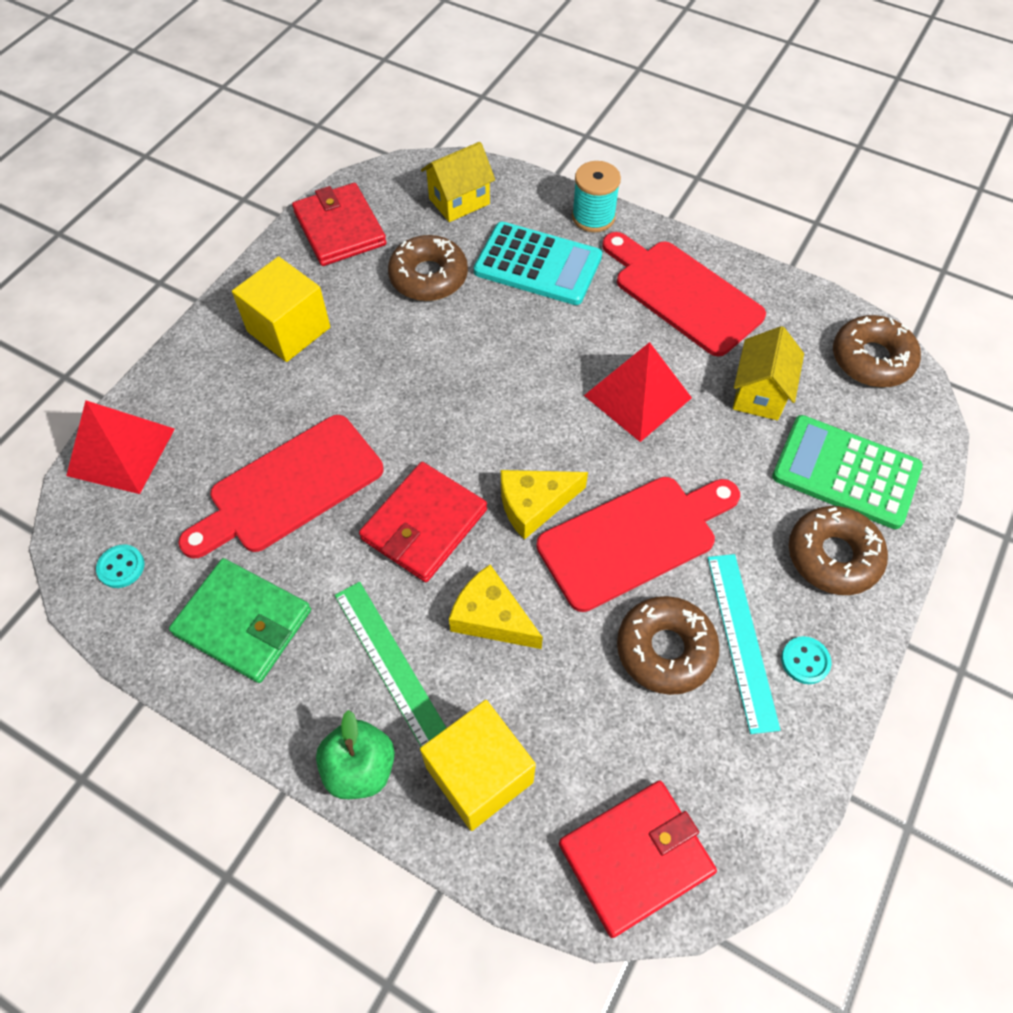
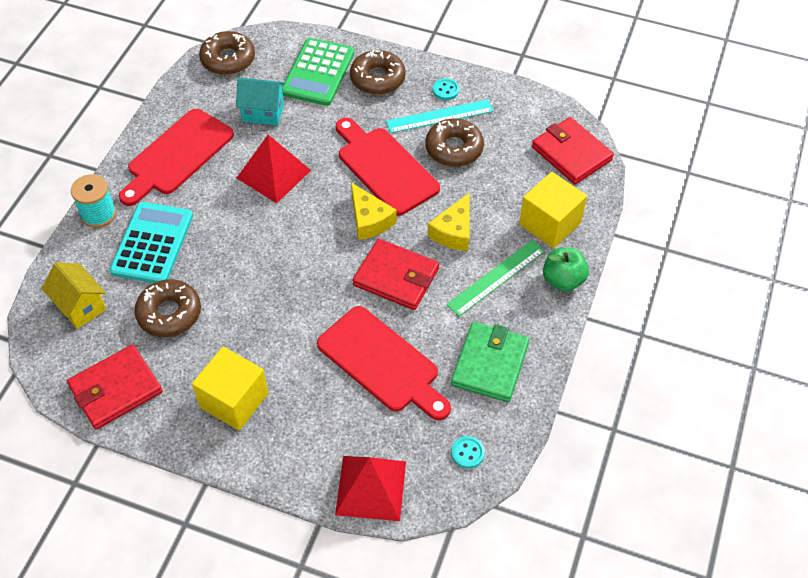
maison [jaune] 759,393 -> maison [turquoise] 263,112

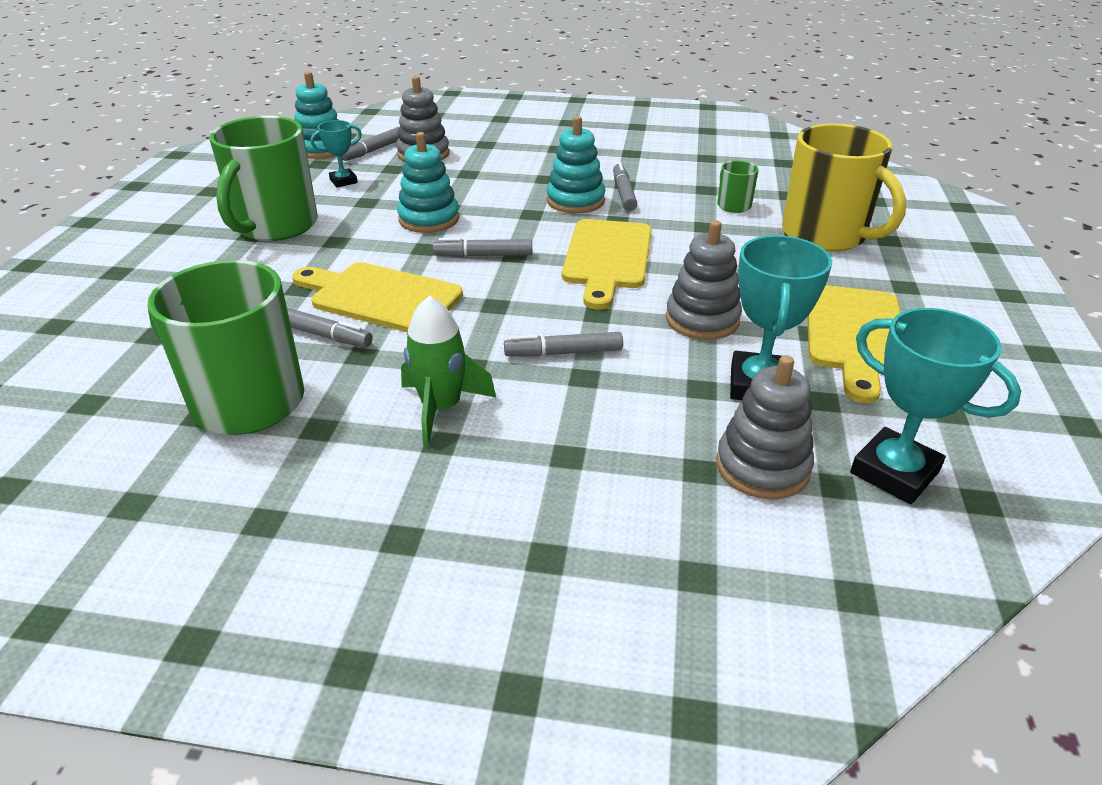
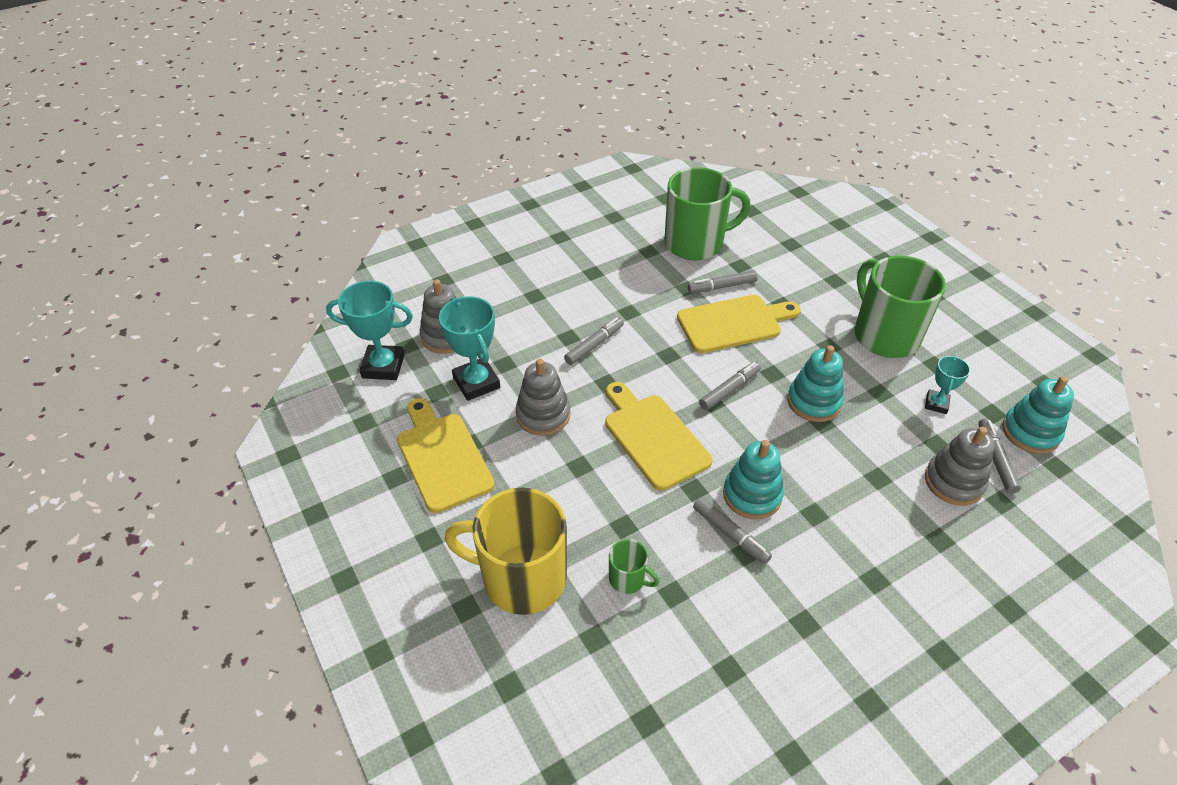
fusée [vert] 441,408 -> none

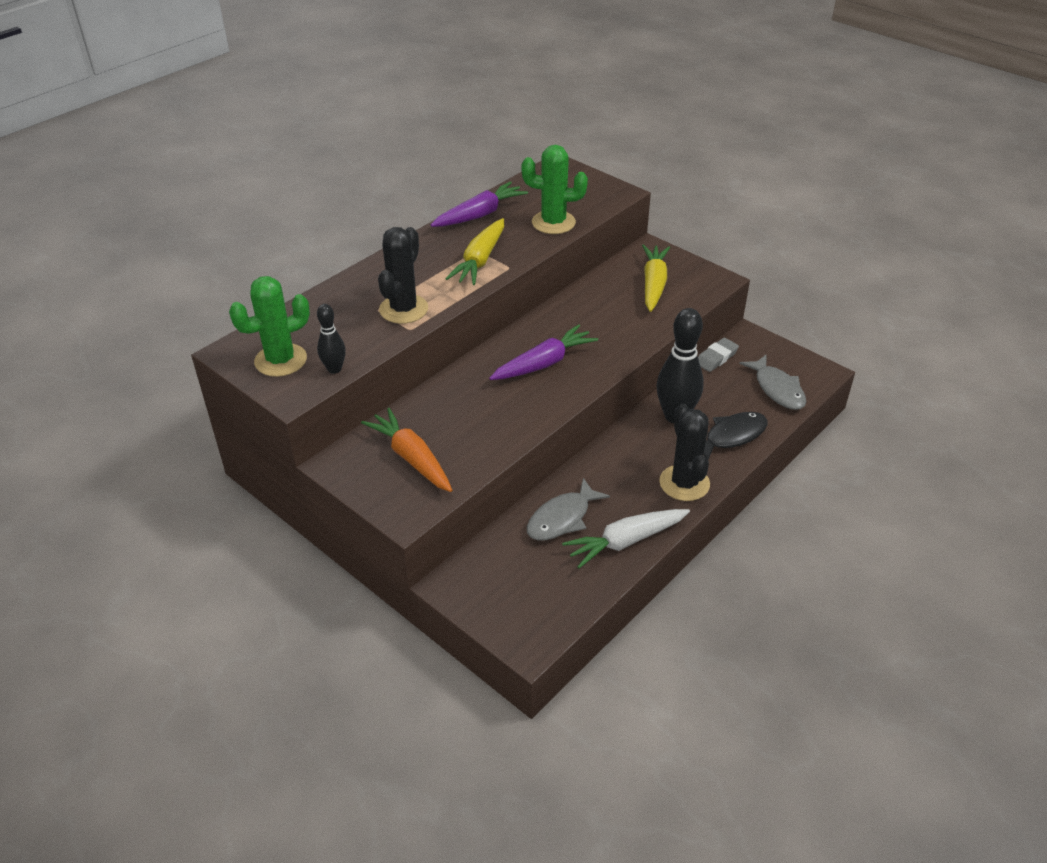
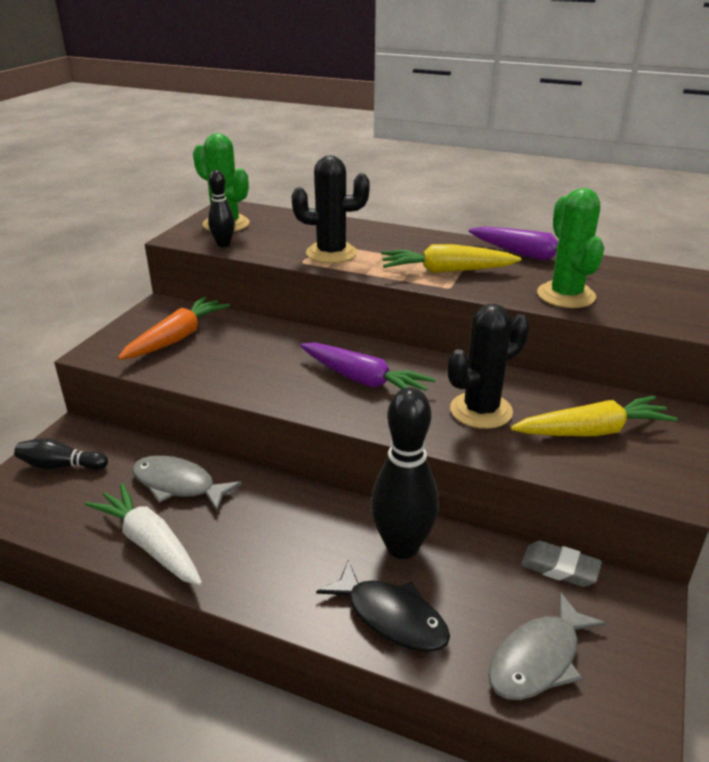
cactus [noir] 684,483 -> cactus [noir] 481,411, shifted
none -> quille [noir] 61,466

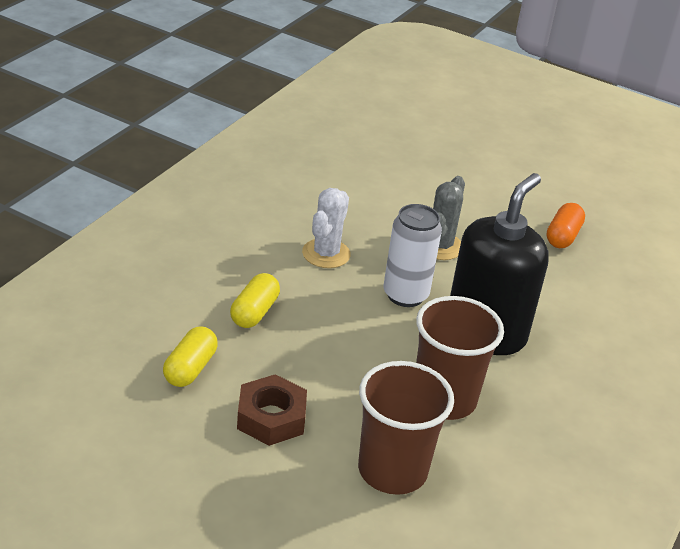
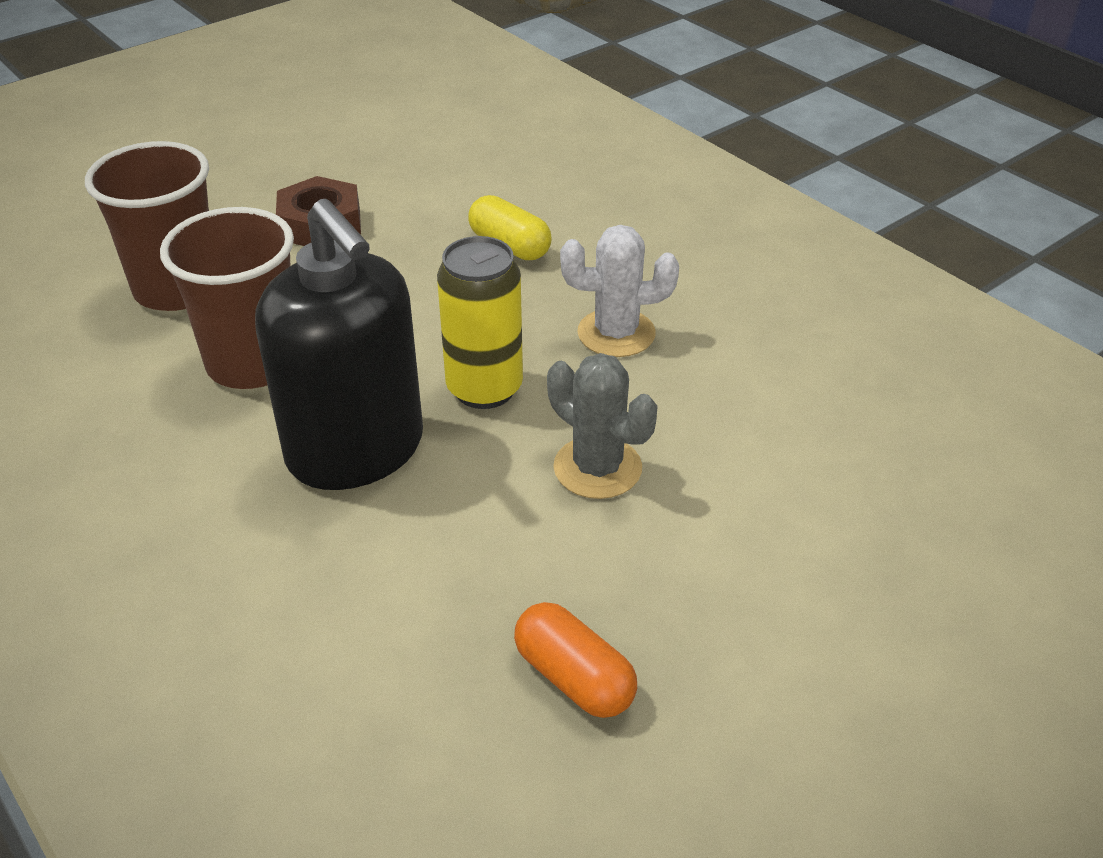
gélule [jaune] 190,368 -> none
cactus [blanc] 326,254 -> cactus [blanc] 616,333, 45 degrees counterclockwise
canette [blanc] 405,295 -> canette [jaune] 484,388

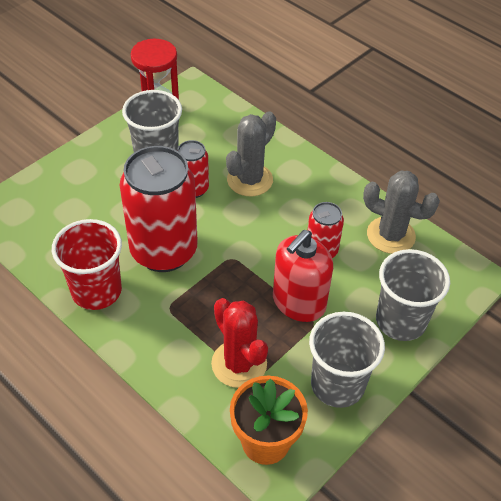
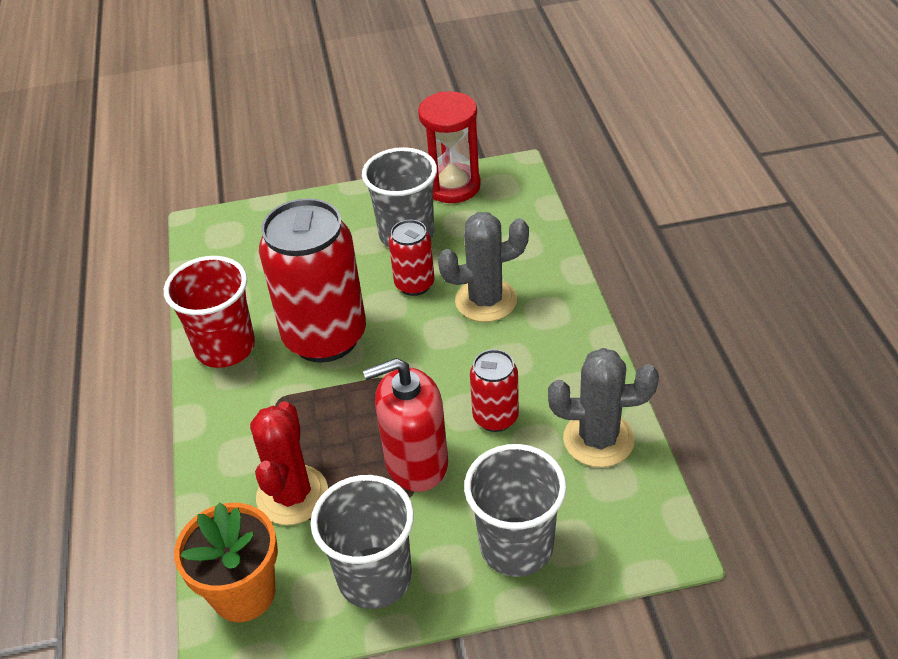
cactus [gris] 390,235 -> cactus [gris] 598,439, 60 degrees counterclockwise

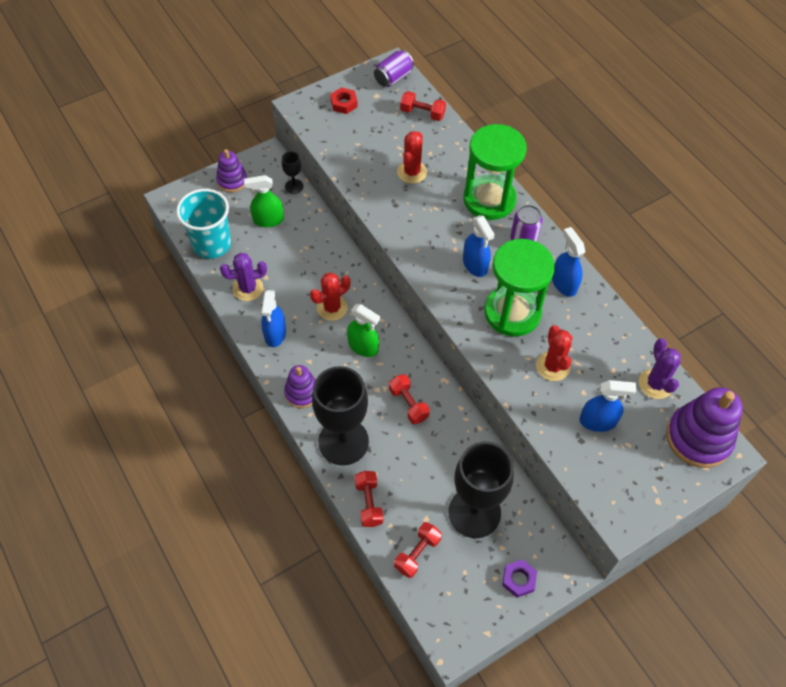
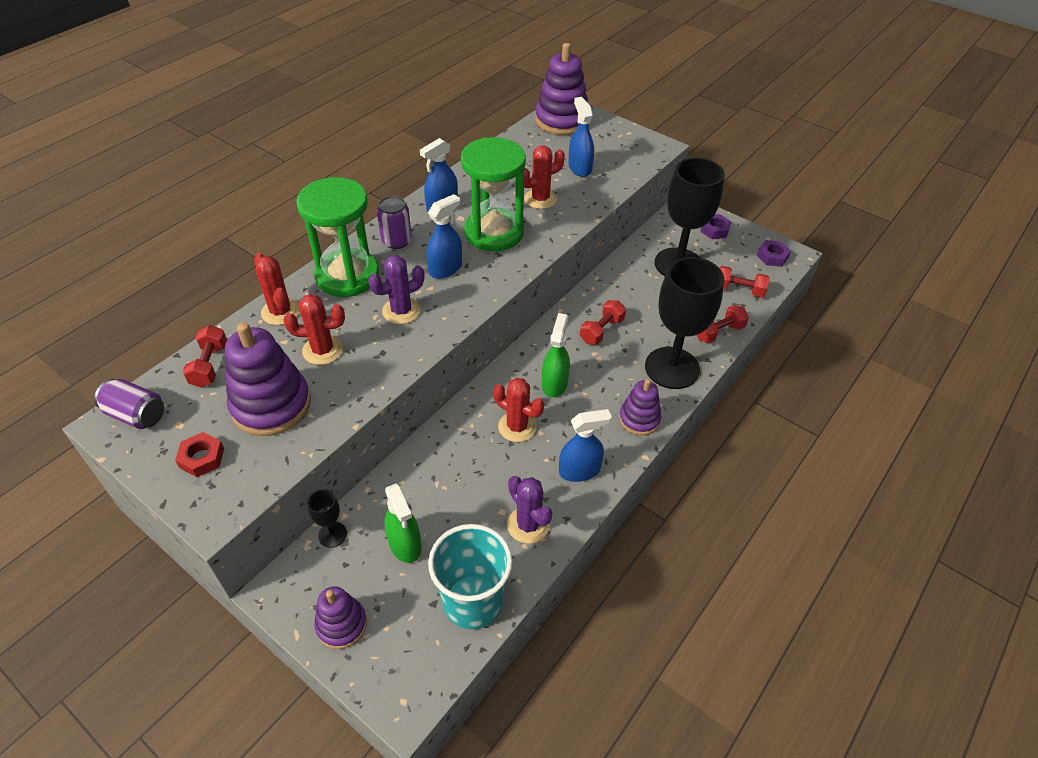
cactus [violet] 655,384 -> cactus [violet] 401,311, shifted
none -> jouet à empiler [violet] 271,405
none -> cactus [rouge] 281,312
none -> écrou [violet] 772,256

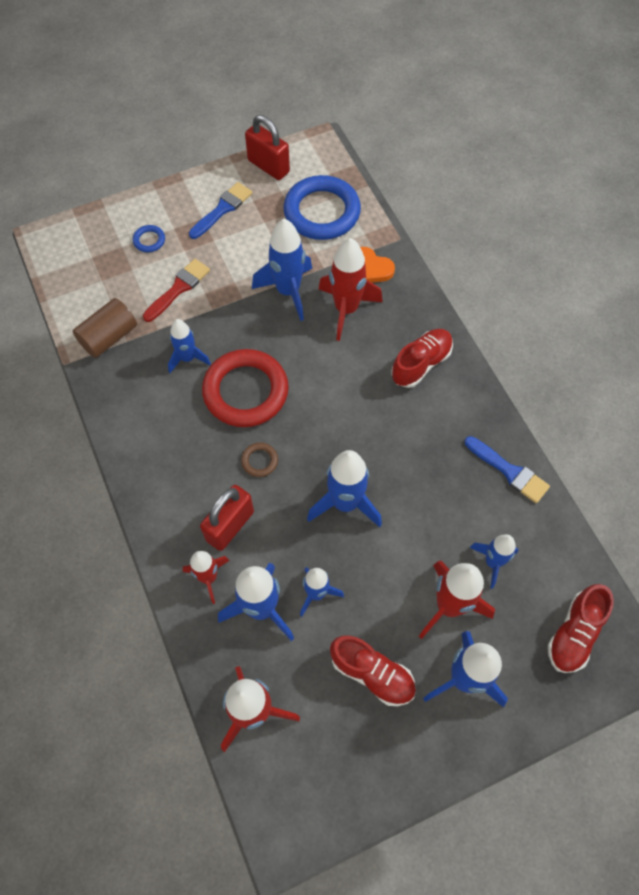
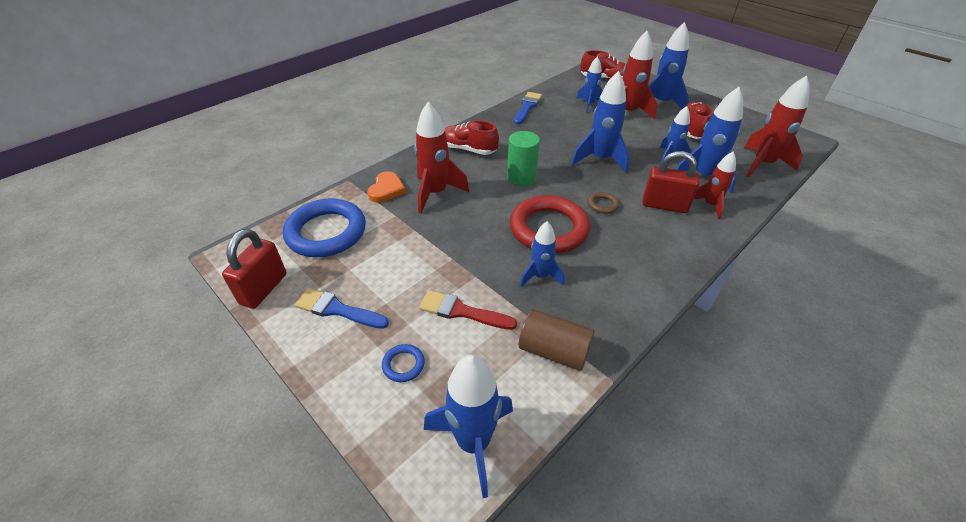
fusée [bleu] 288,291 -> fusée [bleu] 473,442, shifted
none -> cylindre [vert] 521,178

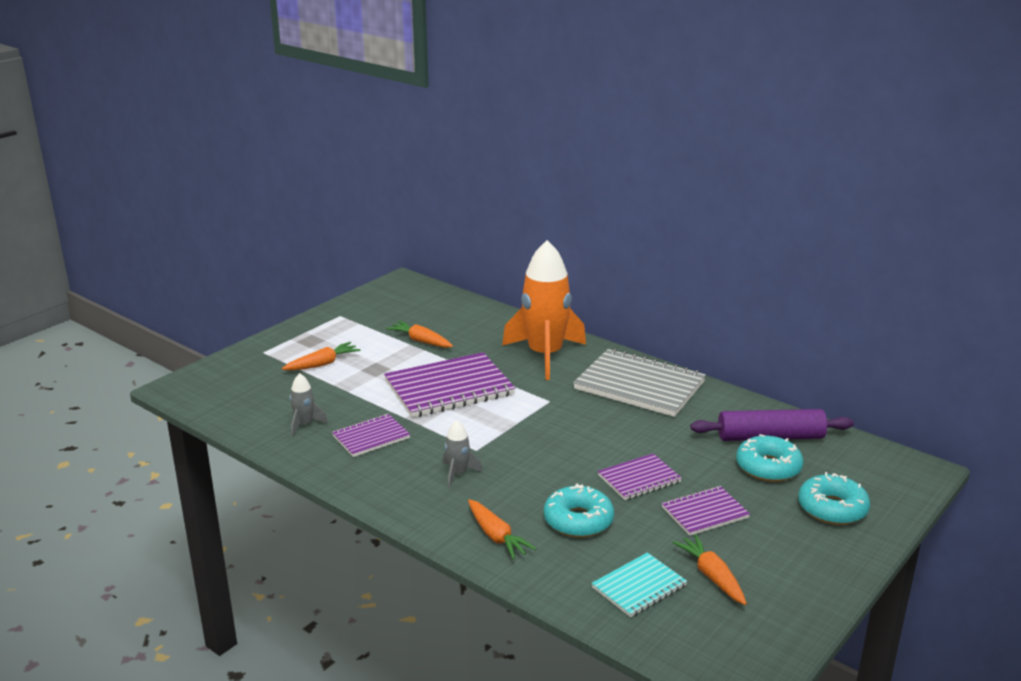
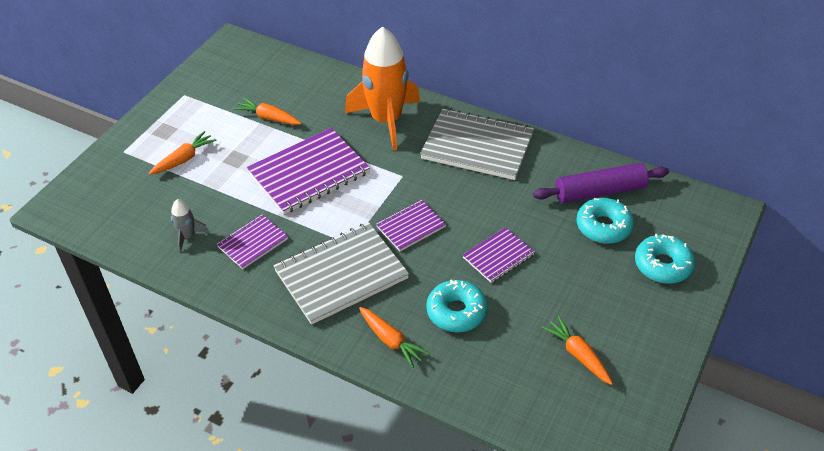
fusée [gris] 458,474 -> carnet [gris] 341,274
carnet [turquoise] 639,587 -> none
carnet [violet] 704,512 -> carnet [violet] 411,226, shifted

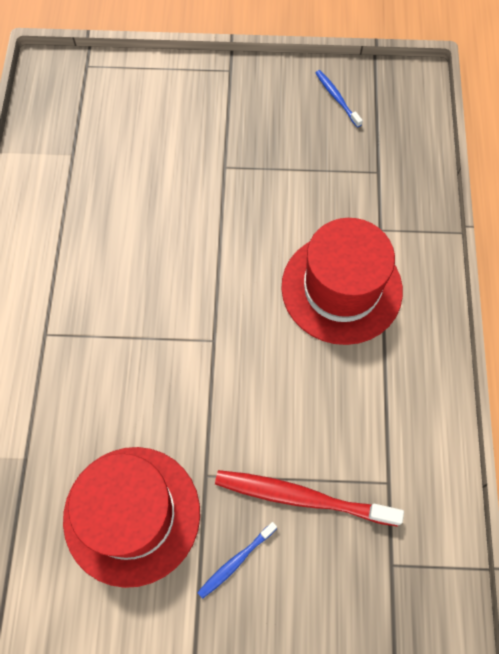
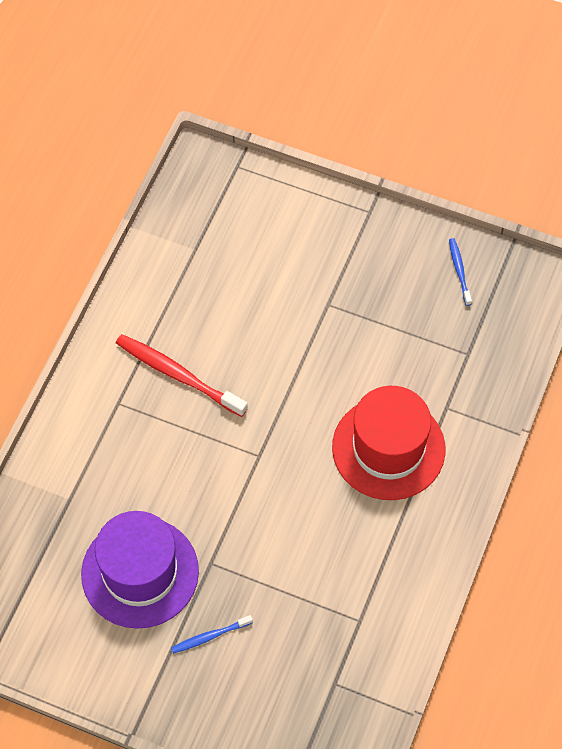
chapeau [rouge] 132,515 -> chapeau [violet] 140,572
brosse à dents [rouge] 302,497 -> brosse à dents [rouge] 178,375, shifted

